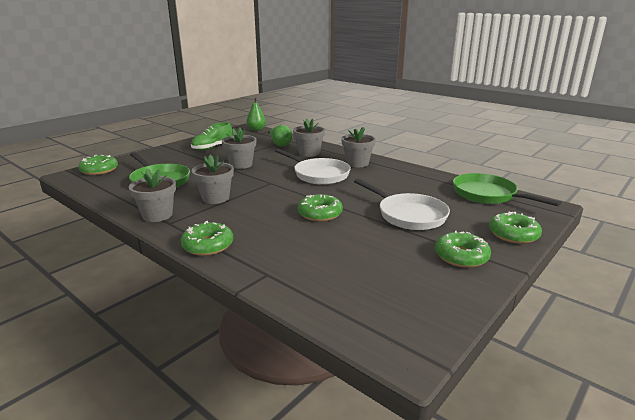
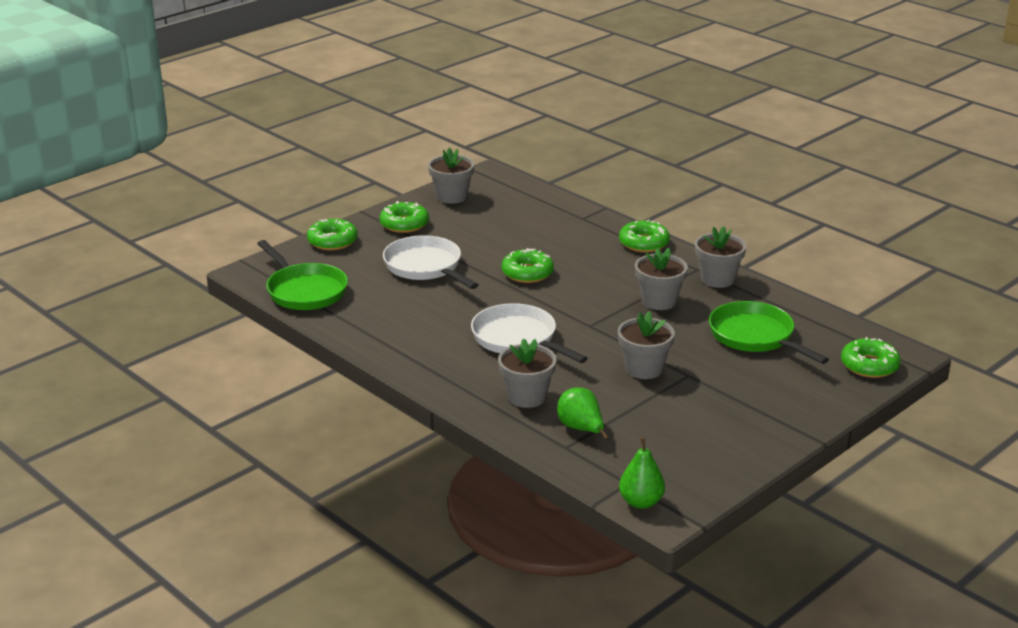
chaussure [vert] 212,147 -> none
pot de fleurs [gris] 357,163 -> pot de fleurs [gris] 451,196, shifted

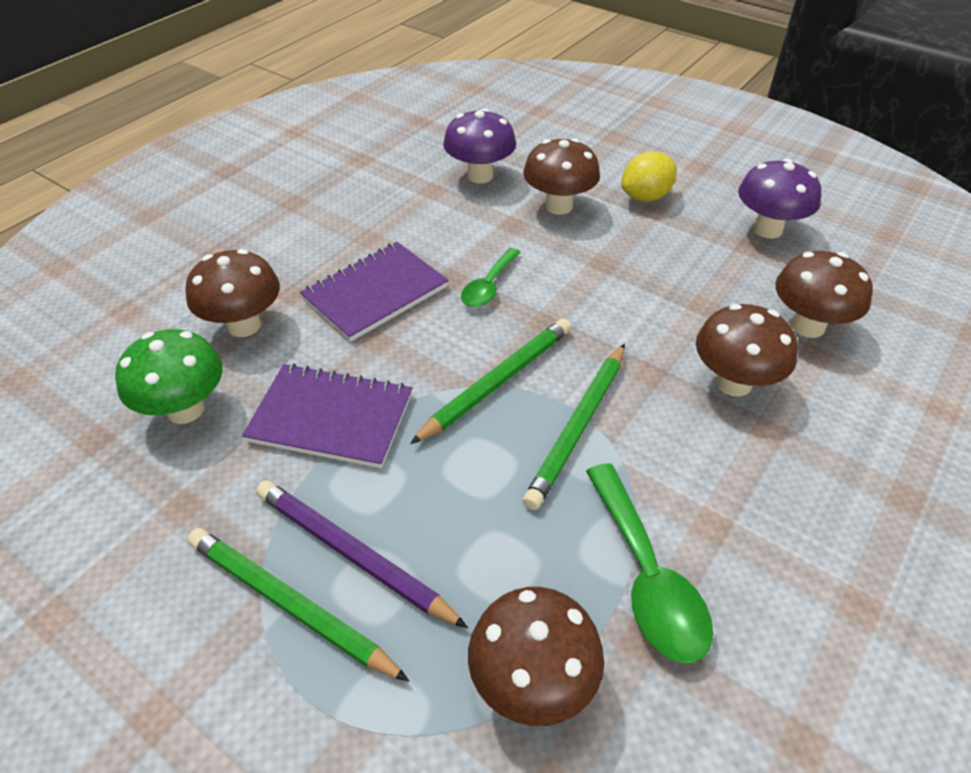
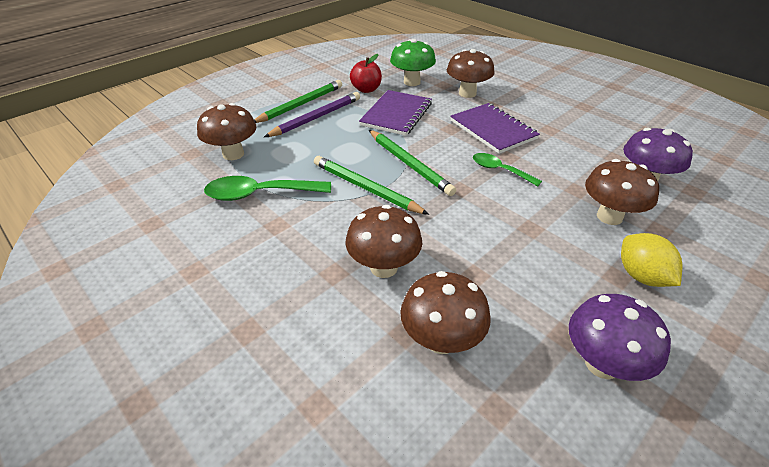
none -> pomme [rouge] 366,89

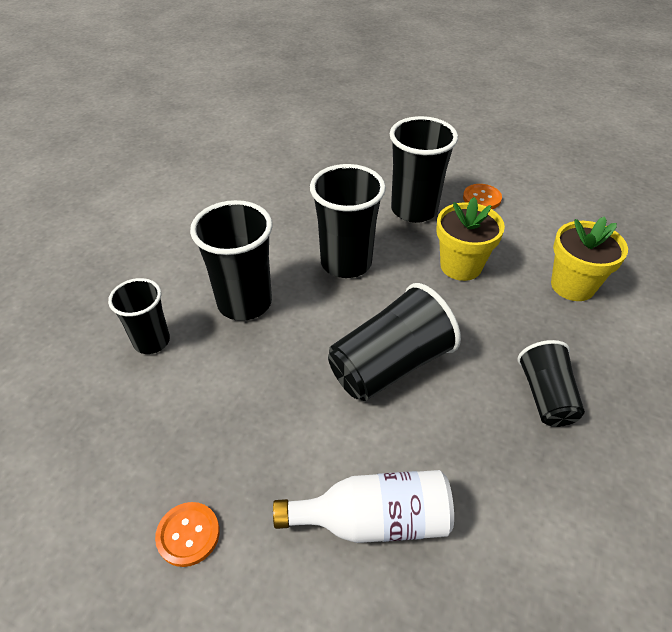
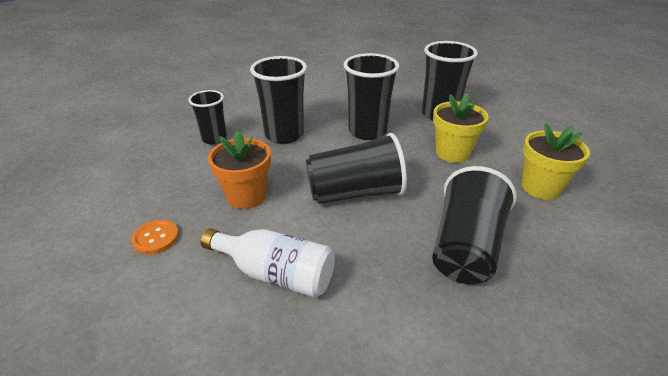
bouton [orange] 481,198 -> none
gobelet [noir] 546,396 -> gobelet [noir] 465,247, x1.60
none -> pot de fleurs [orange] 246,196

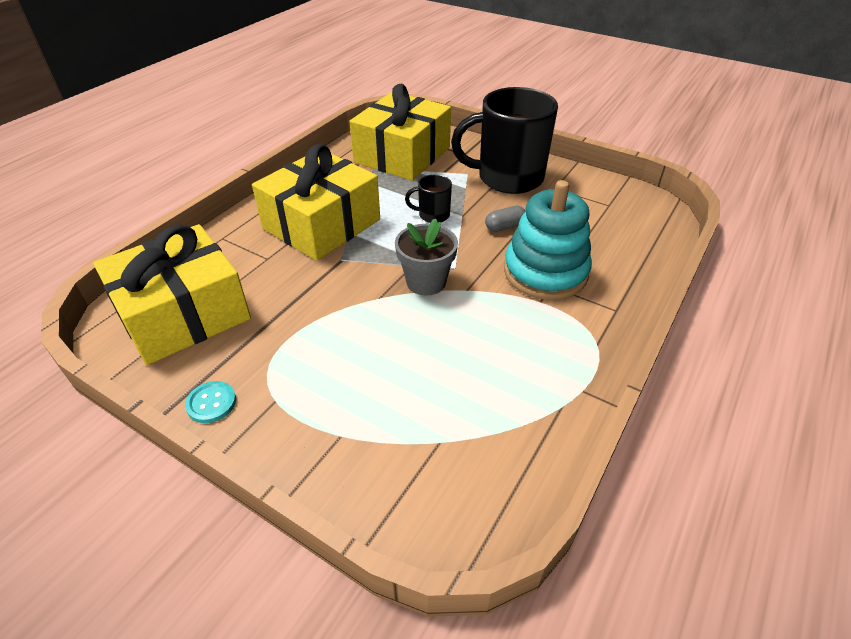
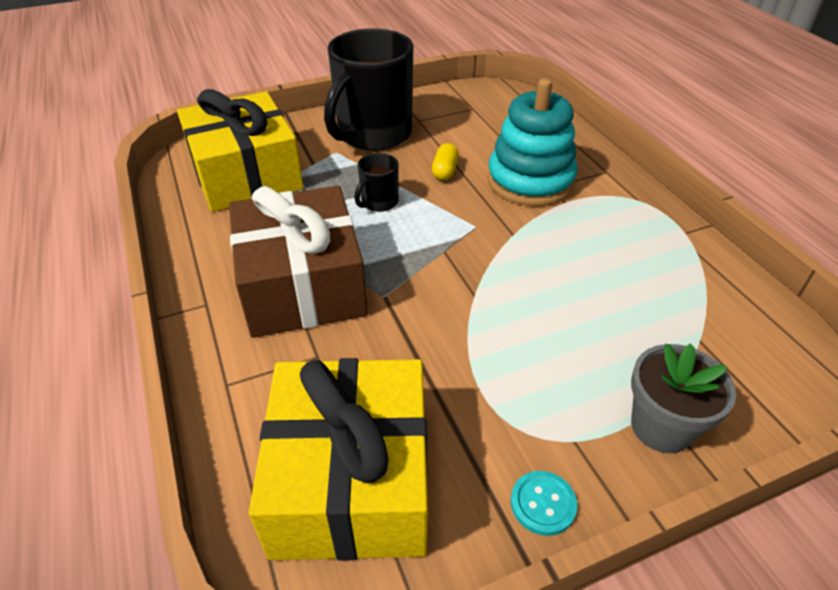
cadeau [jaune] 321,224 -> cadeau [marron] 302,284
pot de fleurs [gris] 426,282 -> pot de fleurs [gris] 661,427, shifted
gélule [gris] 504,227 -> gélule [jaune] 445,171

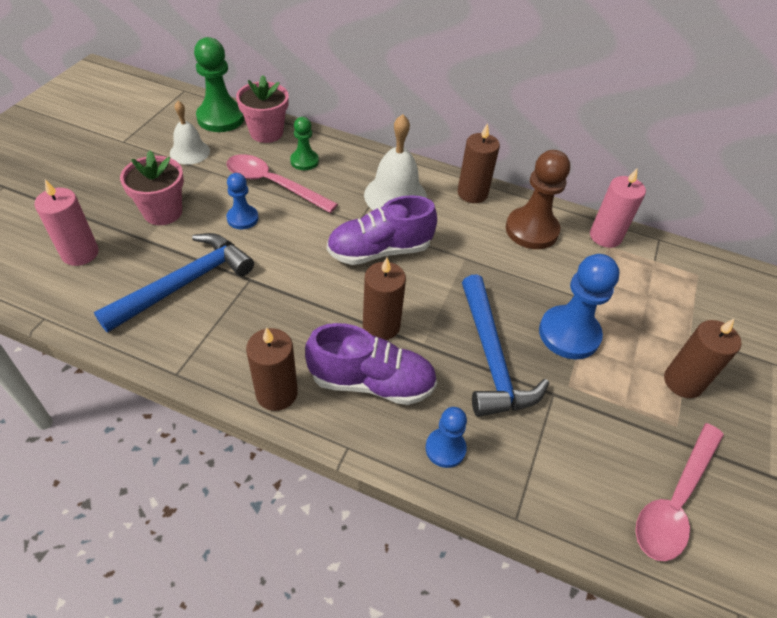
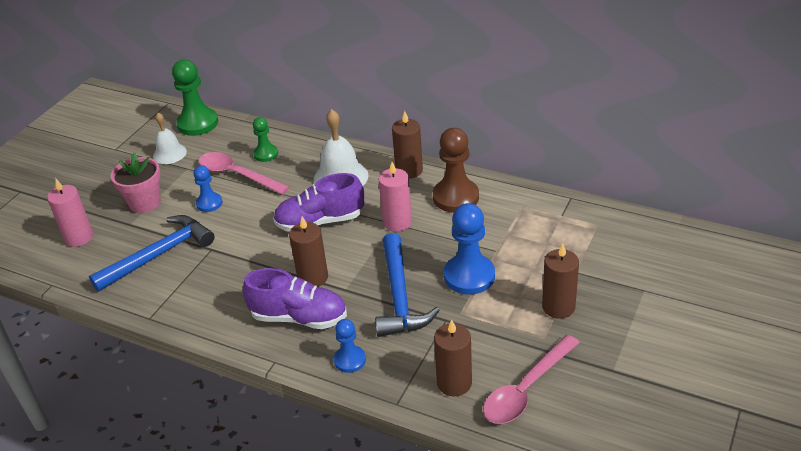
pot de fleurs [rose] 266,133 -> none
bougie [marron] 276,393 -> bougie [marron] 454,383, shifted
bougie [rose] 605,236 -> bougie [rose] 397,222, shifted

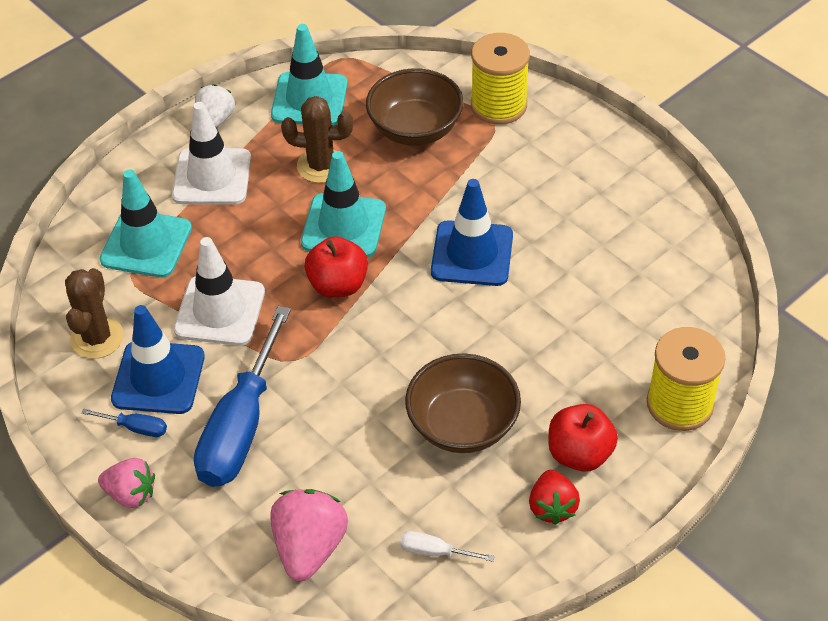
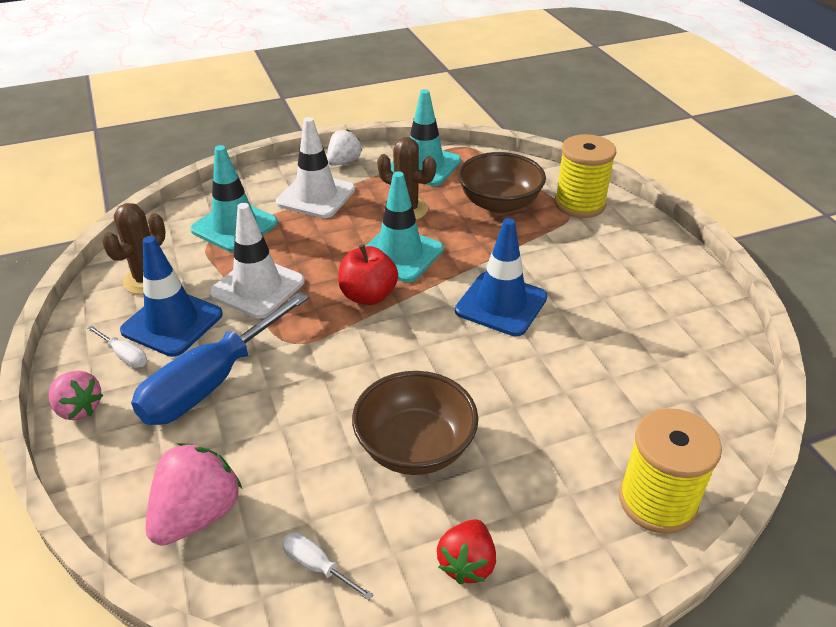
tournevis [bleu] 136,428 -> tournevis [blanc] 124,355
pomme [rouge] 579,454 -> none

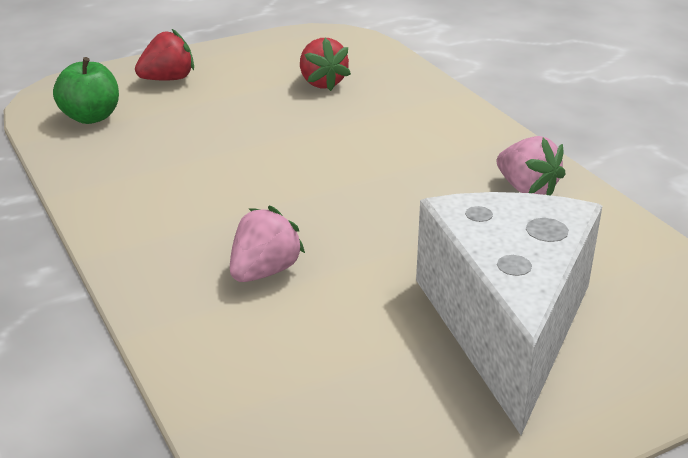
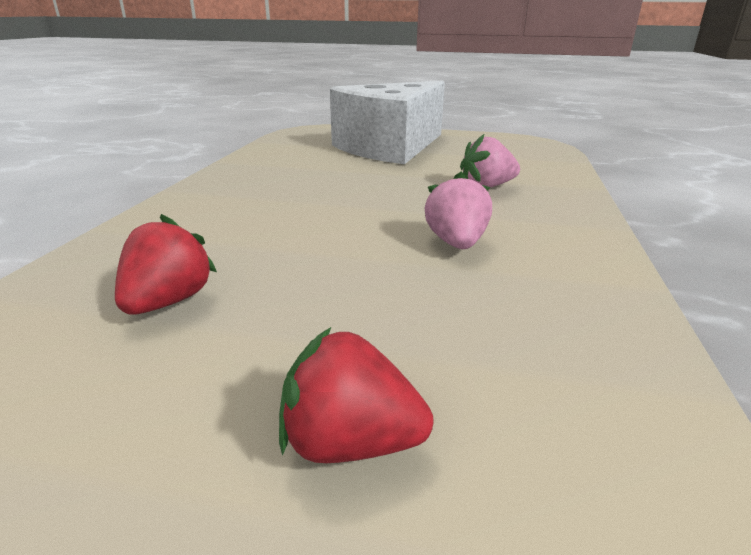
pomme [vert] 91,117 -> none
fraise [rose] 527,189 -> fraise [rose] 456,243, shifted

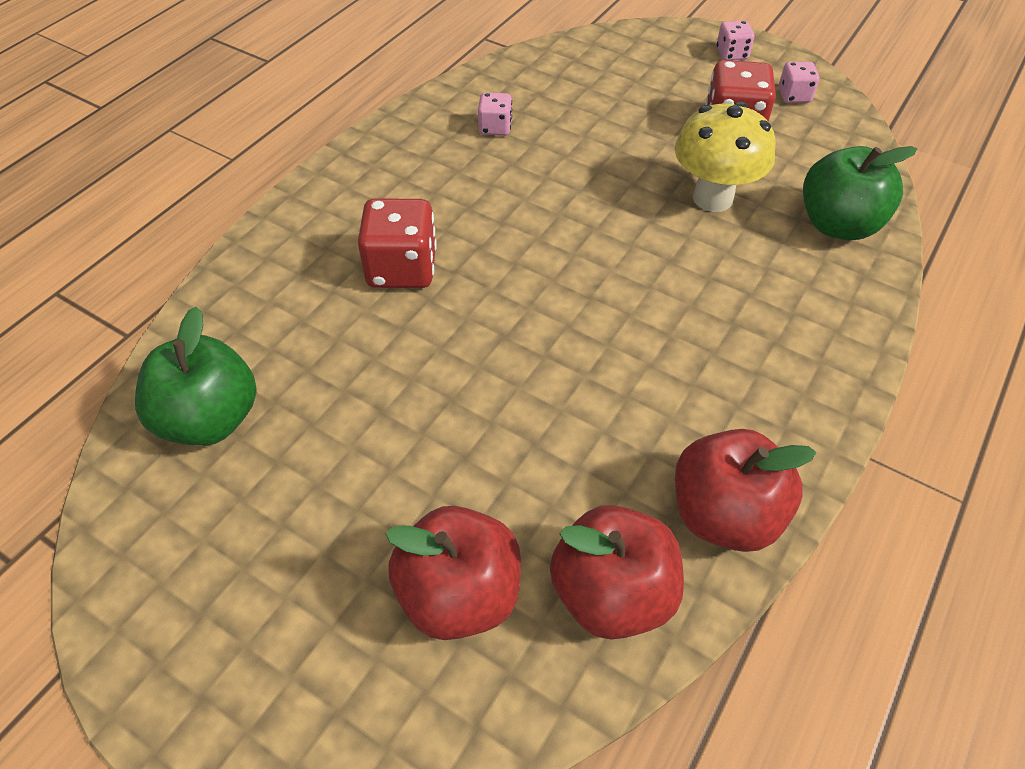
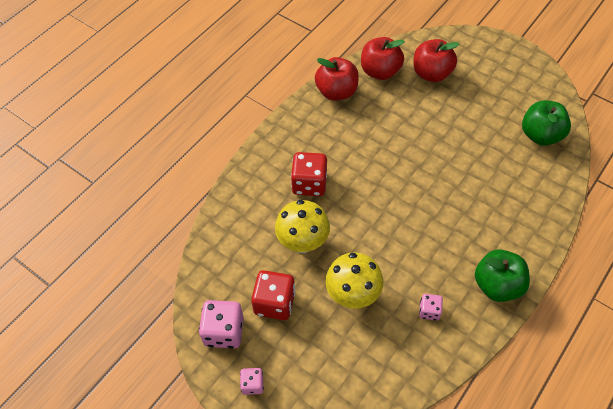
dé [rouge] 402,269 -> dé [rouge] 309,184, shifted
dé [rose] 794,96 -> dé [rose] 224,331, x1.82
pomme [vert] 838,225 -> pomme [vert] 497,285, shifted
none -> champignon [jaune] 352,295

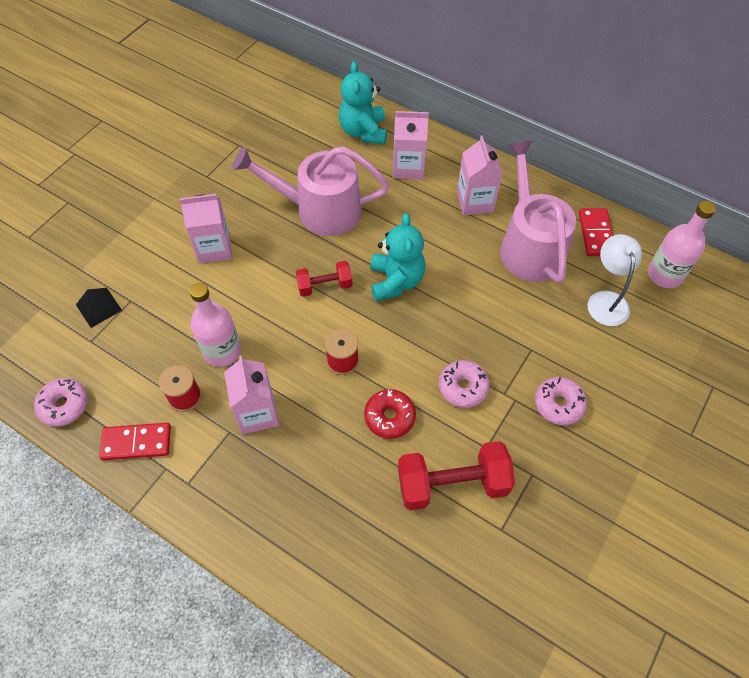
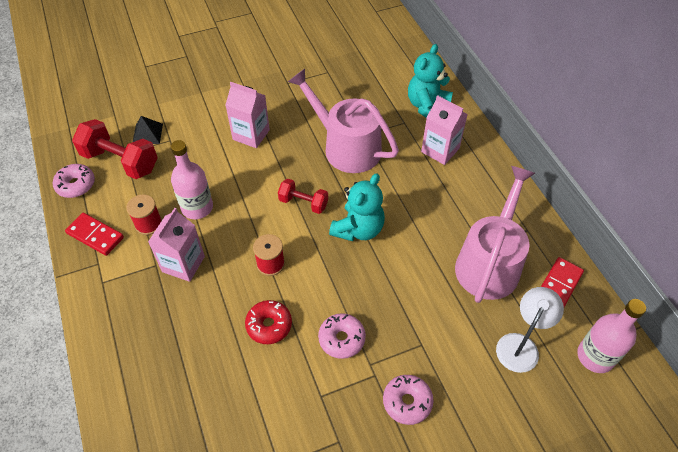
haltère [rouge] 452,484 -> haltère [rouge] 120,161, shifted
brique de lait [rose] 475,202 -> none

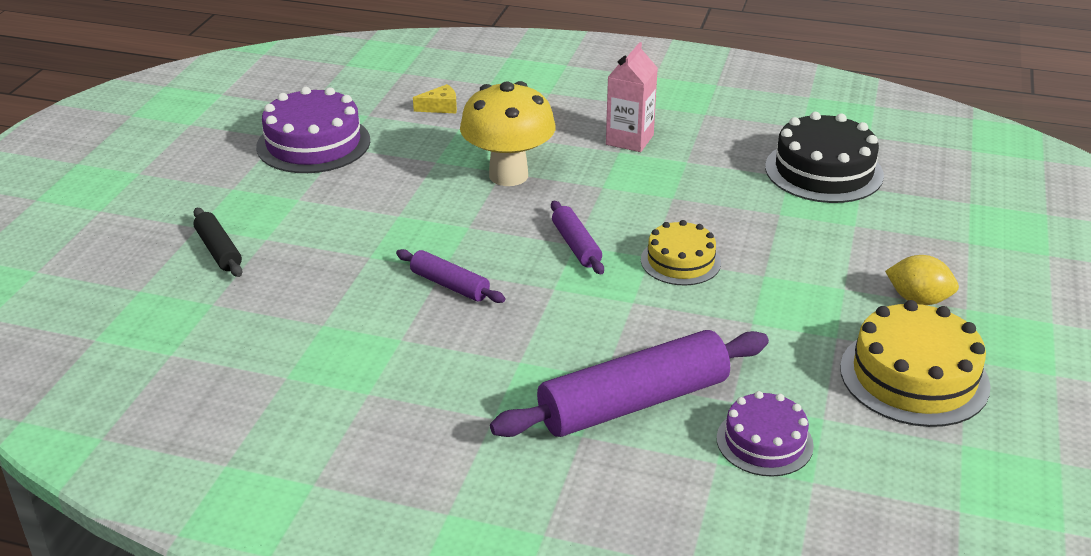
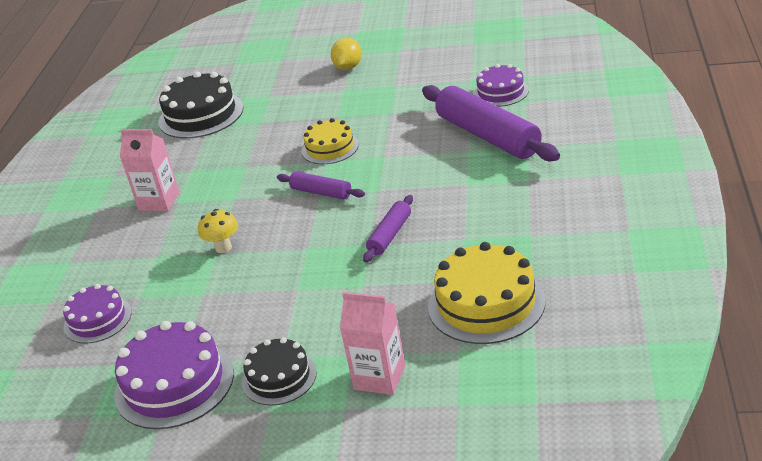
rouleau à pâtisserie [noir] 219,250 -> brique de lait [rose] 379,377
fromage [jaune] 440,107 -> gâteau [violet] 97,319
champignon [jaune] 508,175 -> champignon [jaune] 223,247, x0.48
rouleau à pâtisserie [violet] 576,245 -> rouleau à pâtisserie [violet] 321,192, 60 degrees clockwise
gâteau [jaune] 914,376 -> gâteau [jaune] 486,303, shifted
none -> gâteau [noir] 279,377

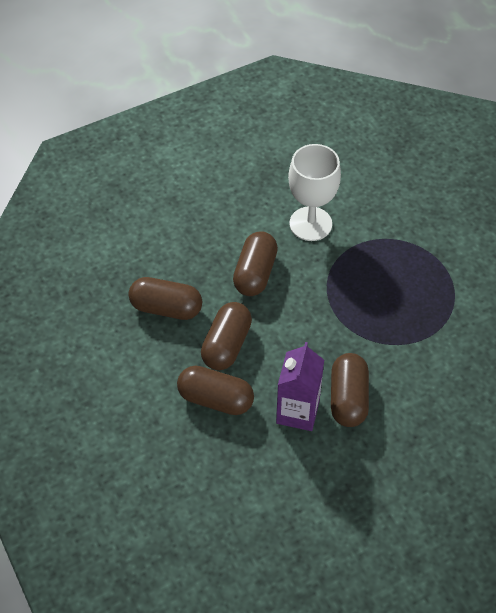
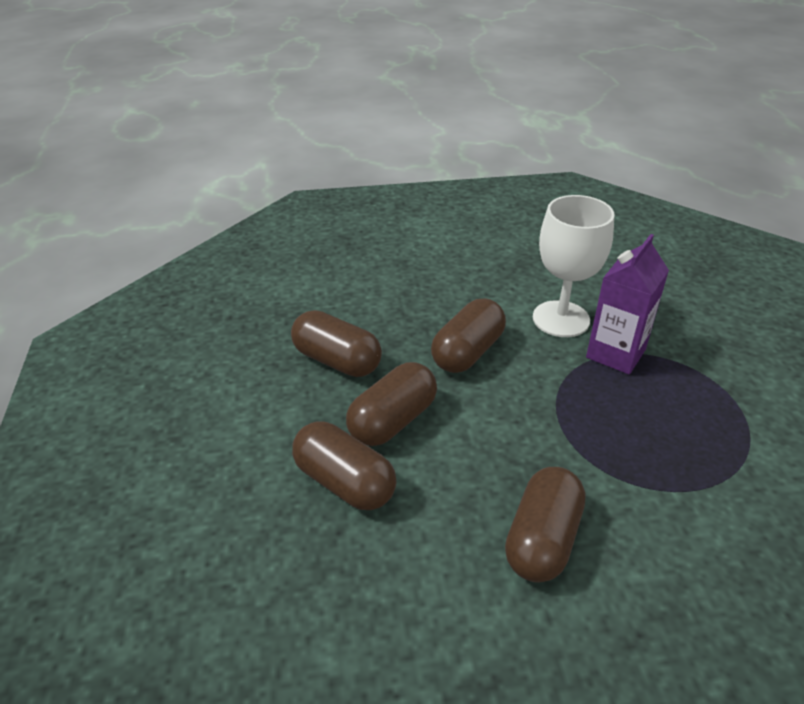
brique de lait [violet] 297,411 -> brique de lait [violet] 615,353, shifted

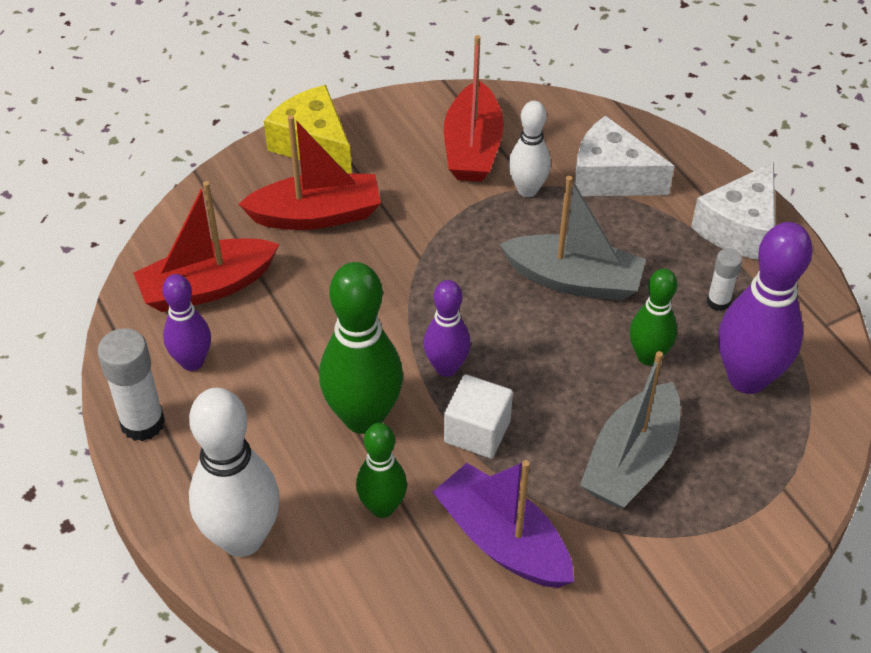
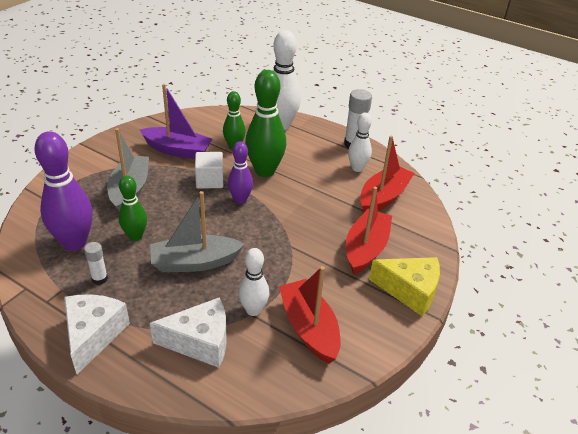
quille [violet] 192,362 -> quille [blanc] 357,168
bateau [rouge] 316,215 -> bateau [rouge] 366,249, 150 degrees clockwise

